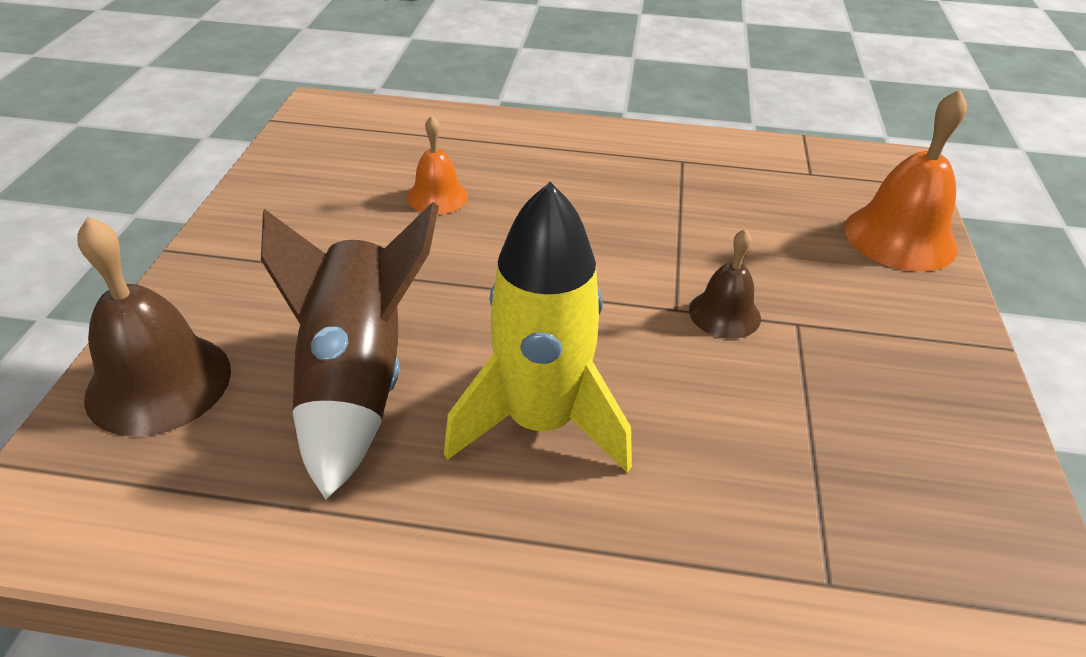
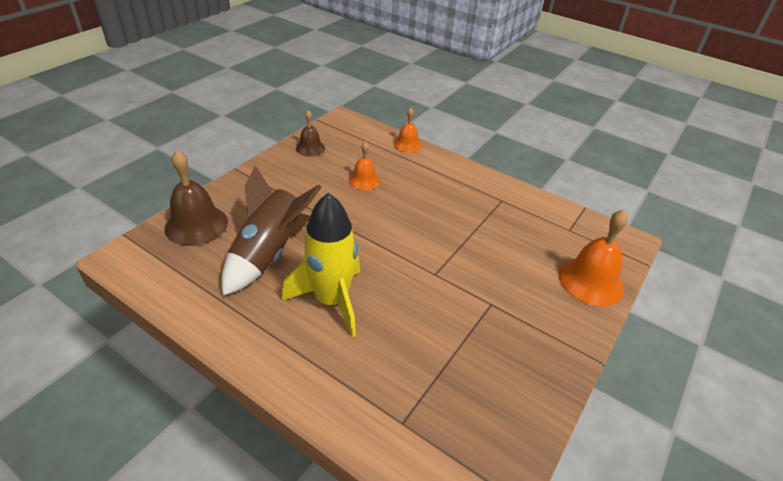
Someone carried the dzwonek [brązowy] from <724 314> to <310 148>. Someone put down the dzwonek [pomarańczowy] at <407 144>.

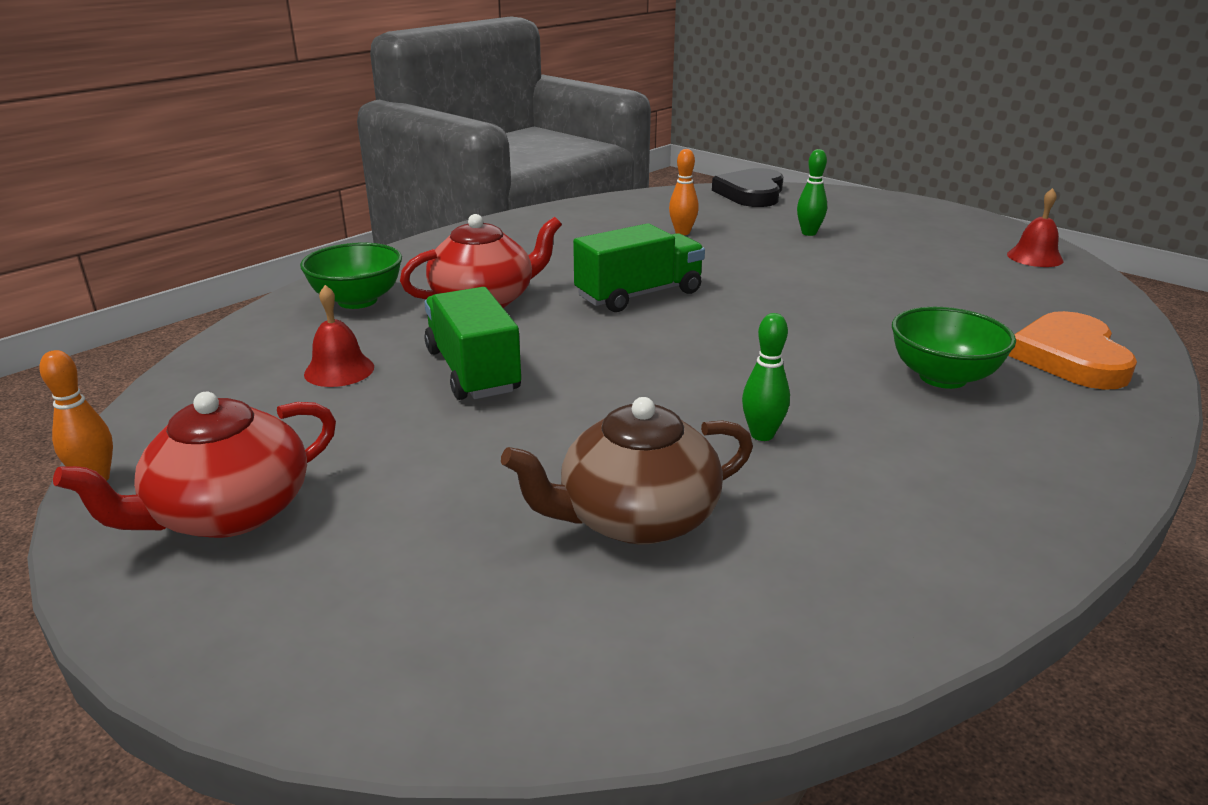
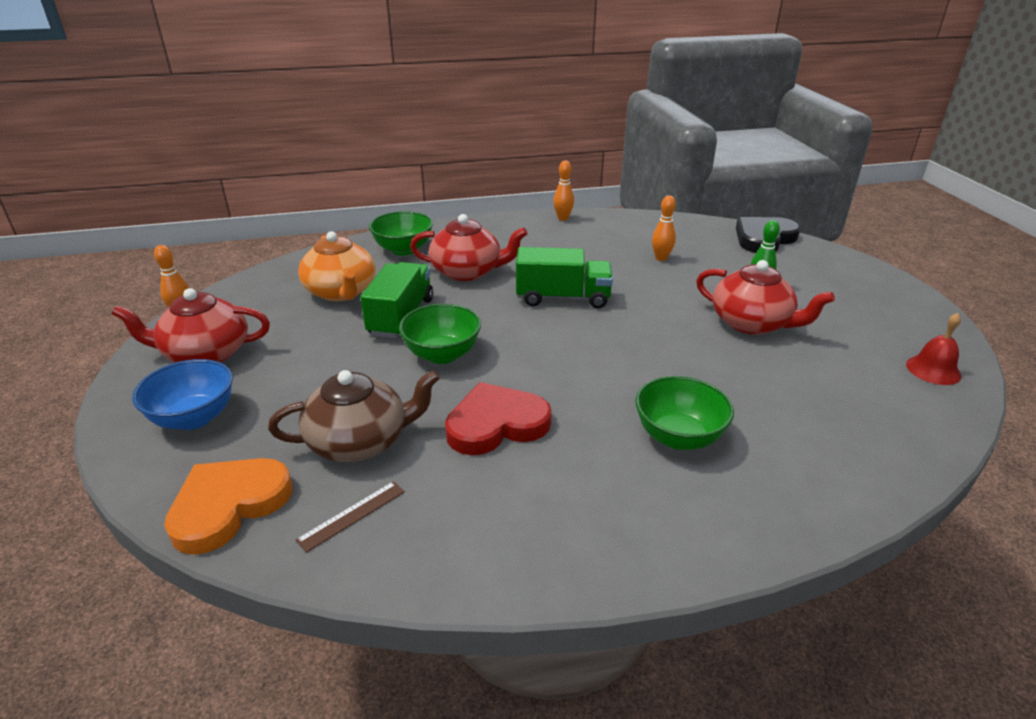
Someone swapped the dzwonek [czerwony] at <339 370> for the imbryk [pomarańczowy] at <341 292>. Someone carried the serce [pomarańczowy] from <1070 357> to <229 505>. Someone swapped the kręgiel [zielony] at <762 435> for the serce [czerwony] at <496 424>. Someone rotated the imbryk [brązowy] at <636 518> by 150 degrees clockwise. Someone put down the kręgiel [pomarańczowy] at <563 218>. Someone put down the imbryk [czerwony] at <751 323>. Someone put down the miska [zielony] at <442 354>. Someone put down the miska [niebieski] at <194 418>. Someone put down the linijka [brązowy] at <352 515>.

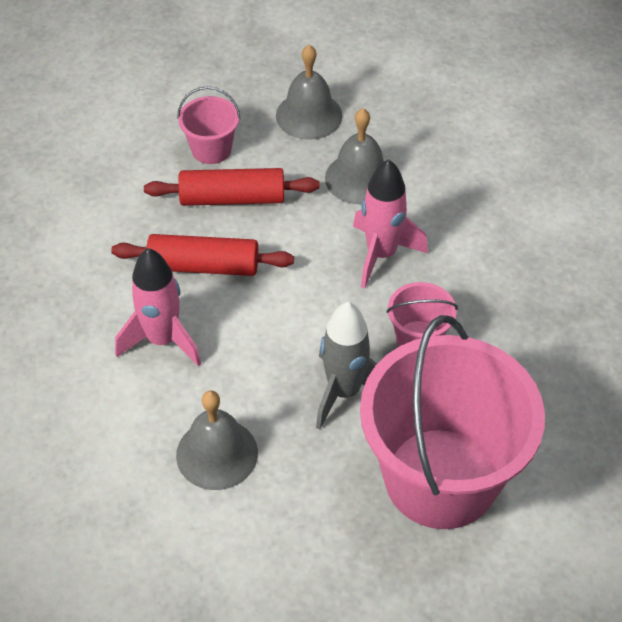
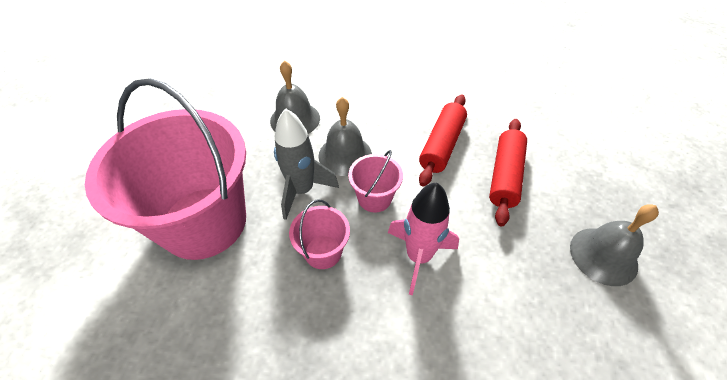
Someone carried the wiadro [różowy] from <211 149> to <374 198>. Someone carried the dzwonek [szary] from <359 178> to <345 155>. Someone took away the rakieta [różowy] at <162 340>.

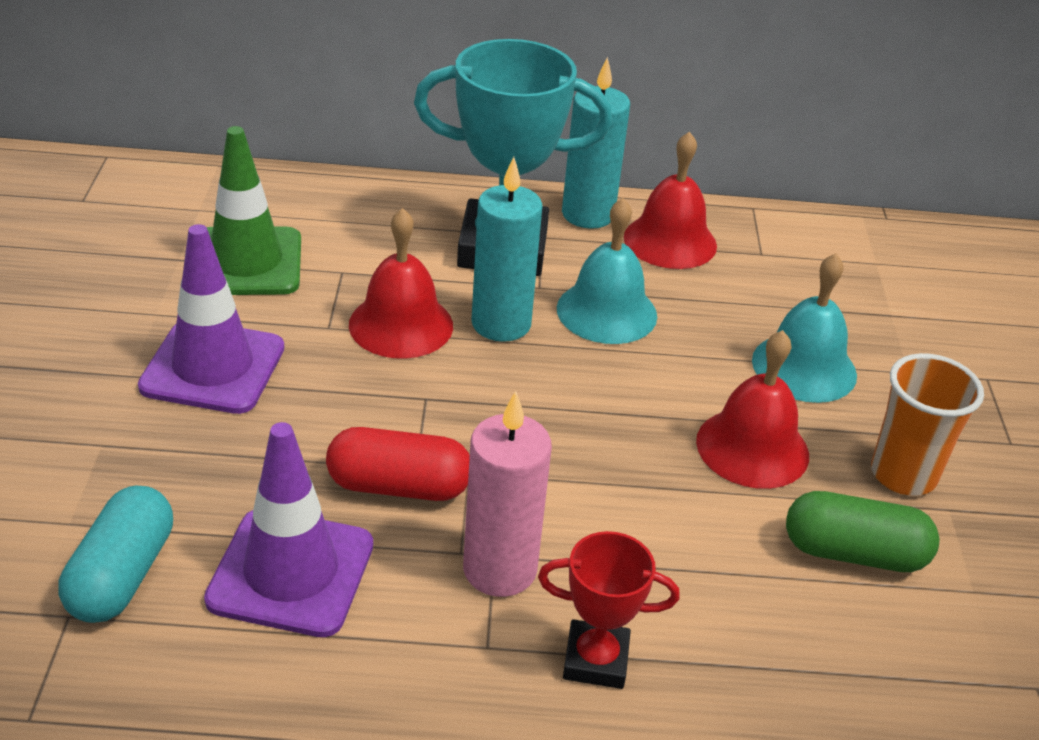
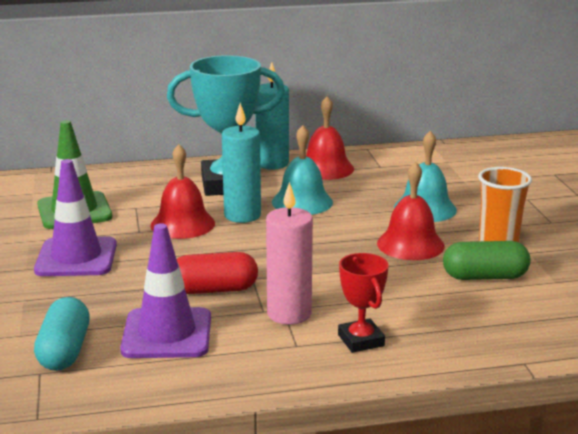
Someone rotated the puchar [czerwony] at <595 660> by 75 degrees clockwise.

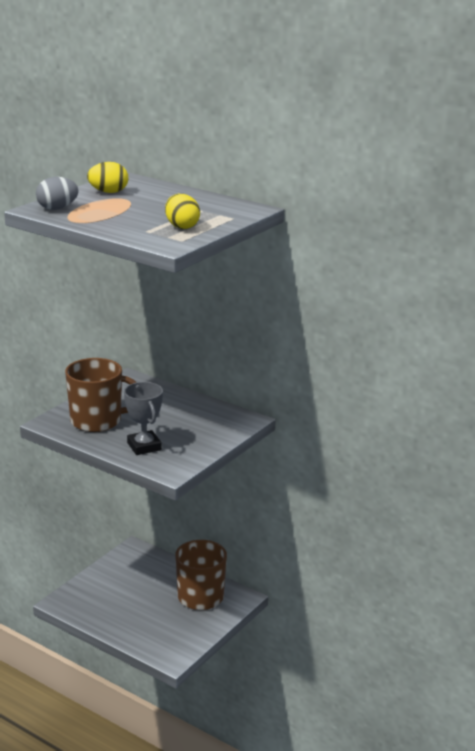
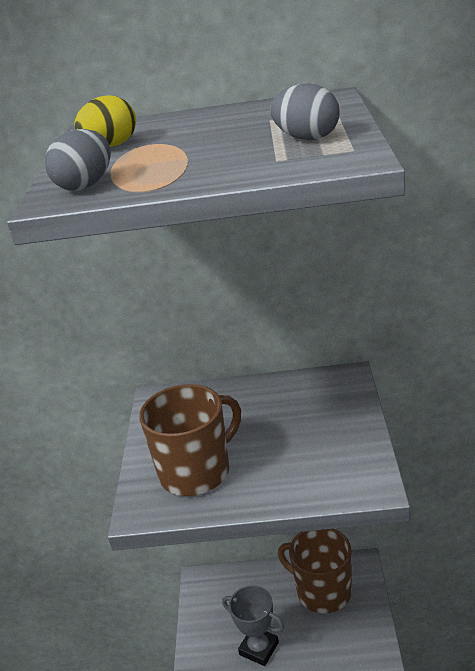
Someone repainted the jajko [żółty] at <182 226>, which became the jajko [szary] at <307 138>. Someone carried the puchar [szary] from <144 446> to <259 648>.

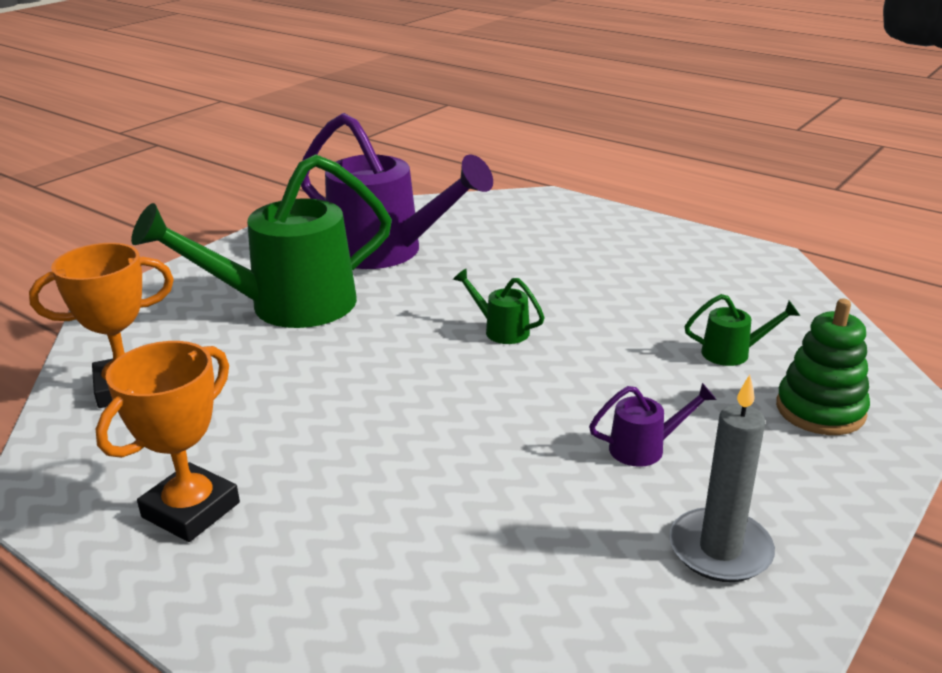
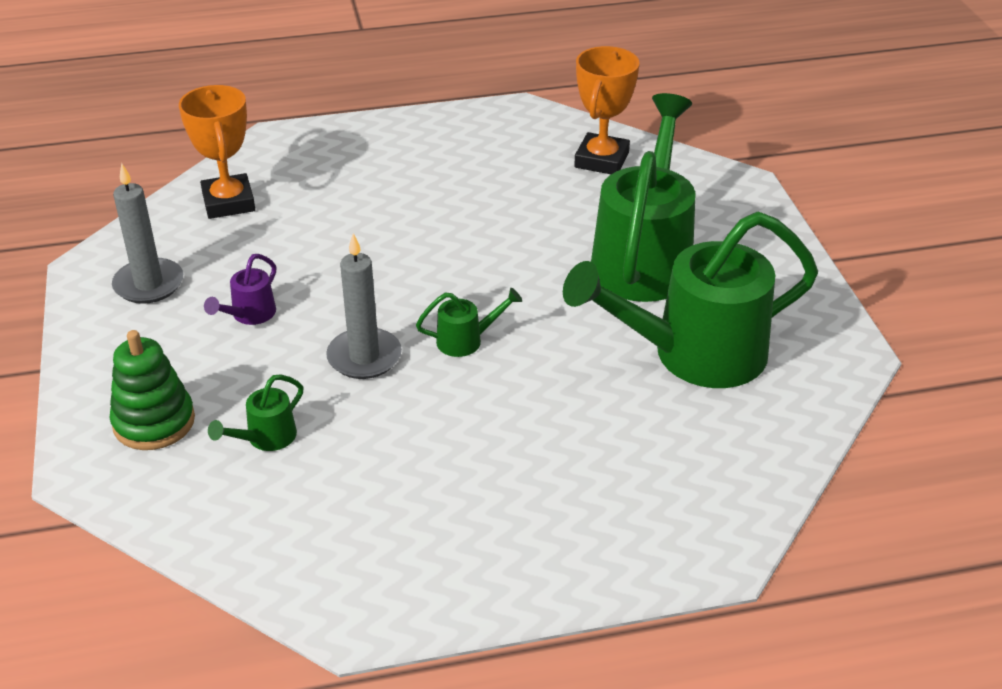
Someone repainted the konewka [fioletowy] at <386 252>, which became the konewka [zielony] at <694 354>. Someone carried the puchar [pomarańczowy] from <191 510> to <228 202>. Someone put down the świeca [szary] at <364 357>.

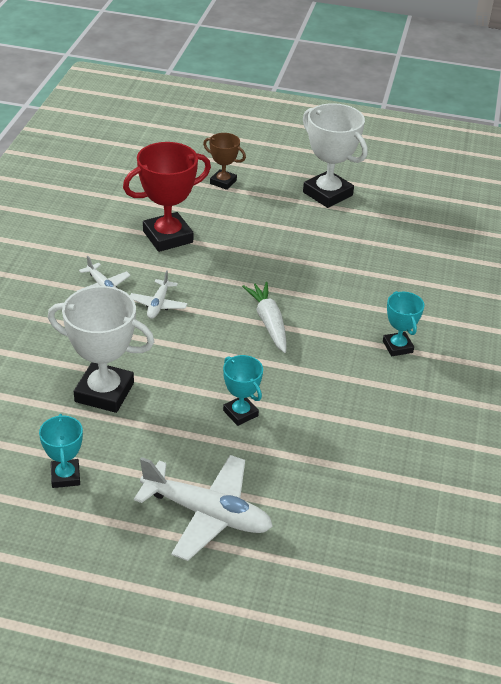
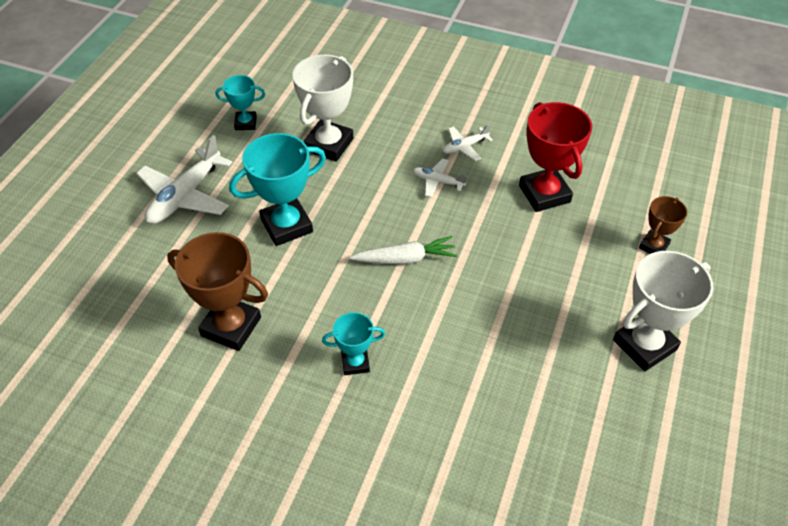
Someone scaled the puchar [turkusowy] at <240 413> by 1.79. Someone put down the puchar [brązowy] at <231 326>.

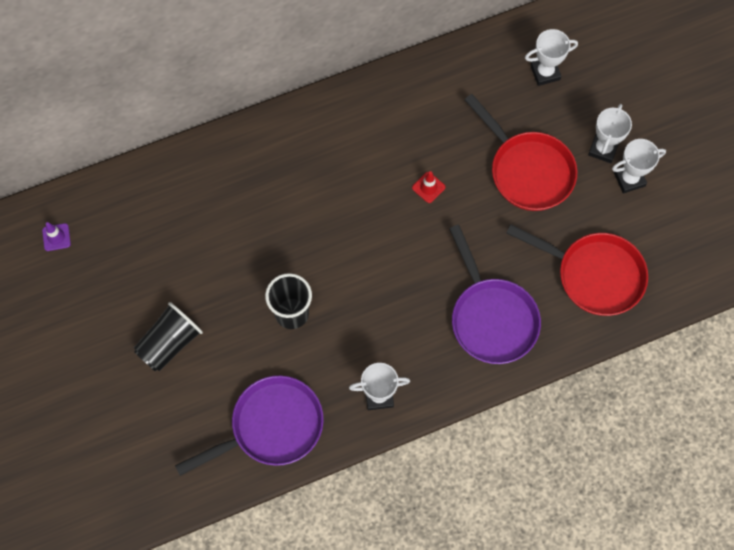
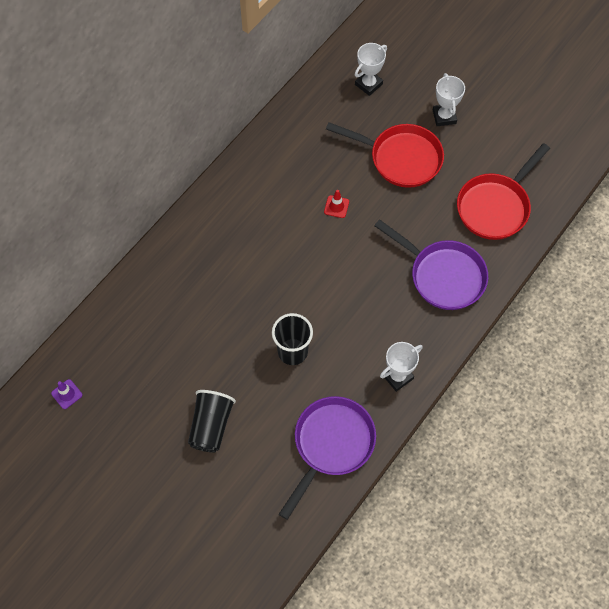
Someone took away the puchar [biały] at <629 179>. Someone rotated the patelnia [czerwony] at <594 275> by 135 degrees clockwise.

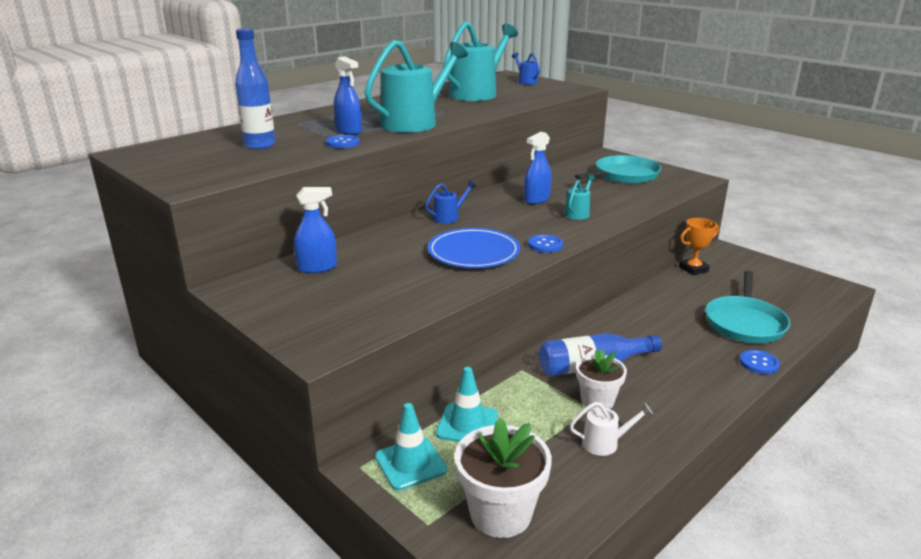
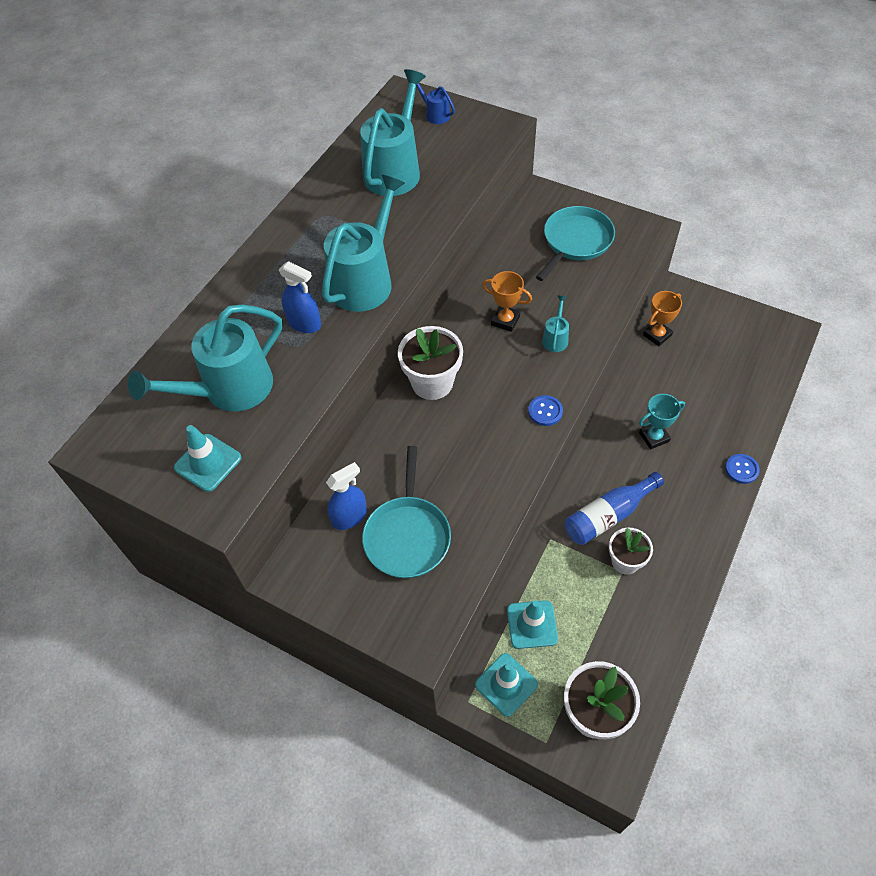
Someone swapped the butelka [niebieski] at <260 145> for the konewka [turkusowy] at <229 390>. Someone swapped the spryskiwacz [niebieski] at <537 200> for the puchar [pomarańczowy] at <505 320>. Someone took away the guzik [niebieski] at <342 143>. Someone swapped the konewka [niebieski] at <449 217> for the doniczka [biały] at <432 383>. Someone took away the talerz [niebieski] at <473 252>. Someone carried the patelnia [turkusowy] from <744 323> to <407 536>. Someone took away the konewka [biały] at <605 443>. Someone put down the puchar [turkusowy] at <654 437>. Someone put down the pachołek [turkusowy] at <208 463>.

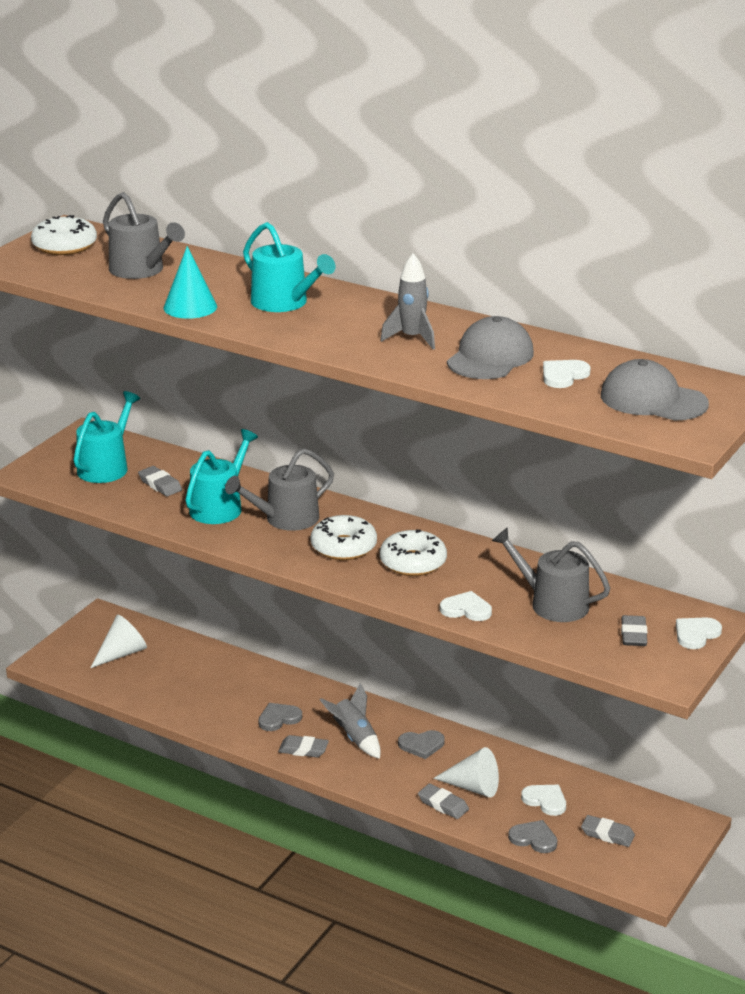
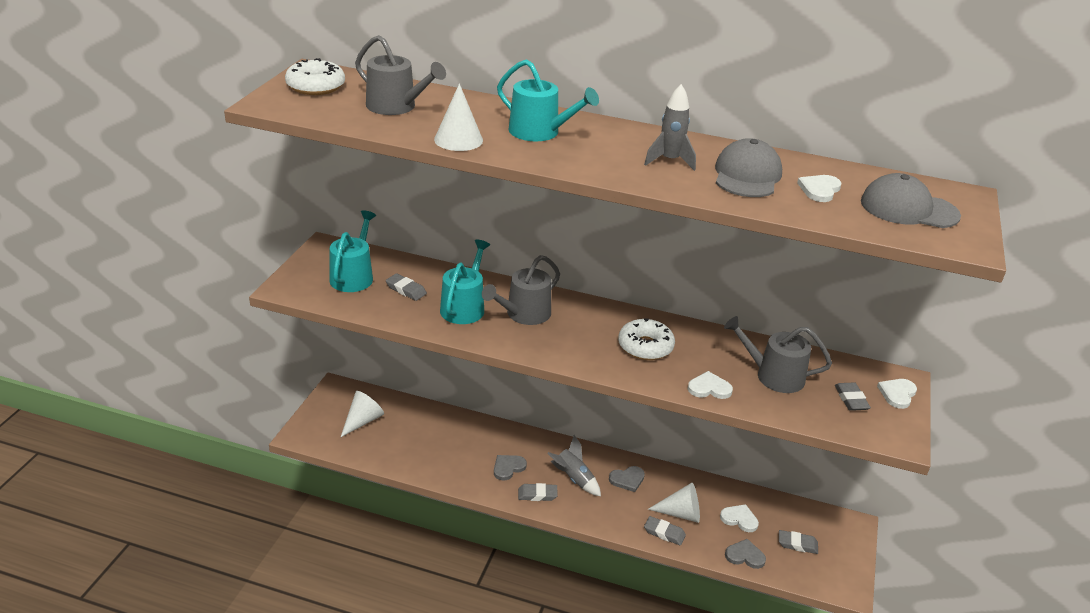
Someone repainted the stożek [turkusowy] at <190 307>, which became the stożek [biały] at <458 140>. Someone took away the donut [biały] at <343 547>.

